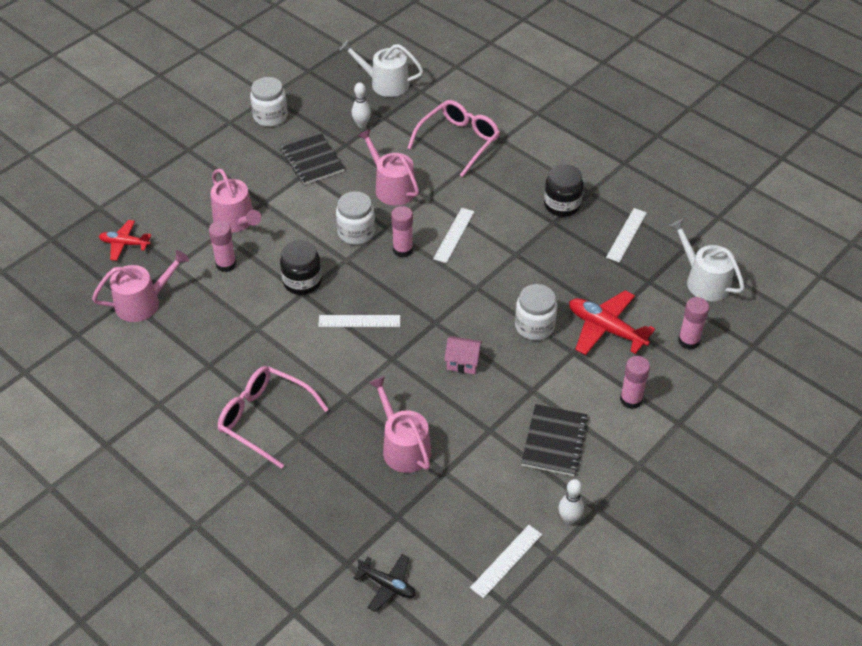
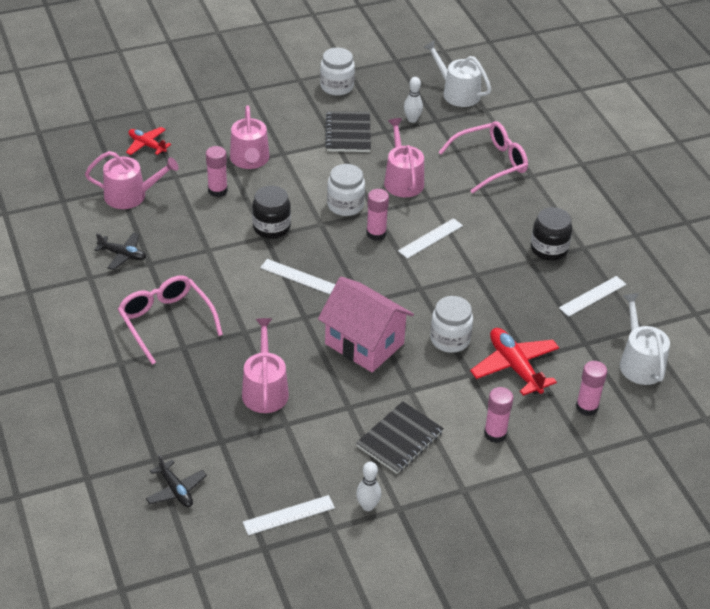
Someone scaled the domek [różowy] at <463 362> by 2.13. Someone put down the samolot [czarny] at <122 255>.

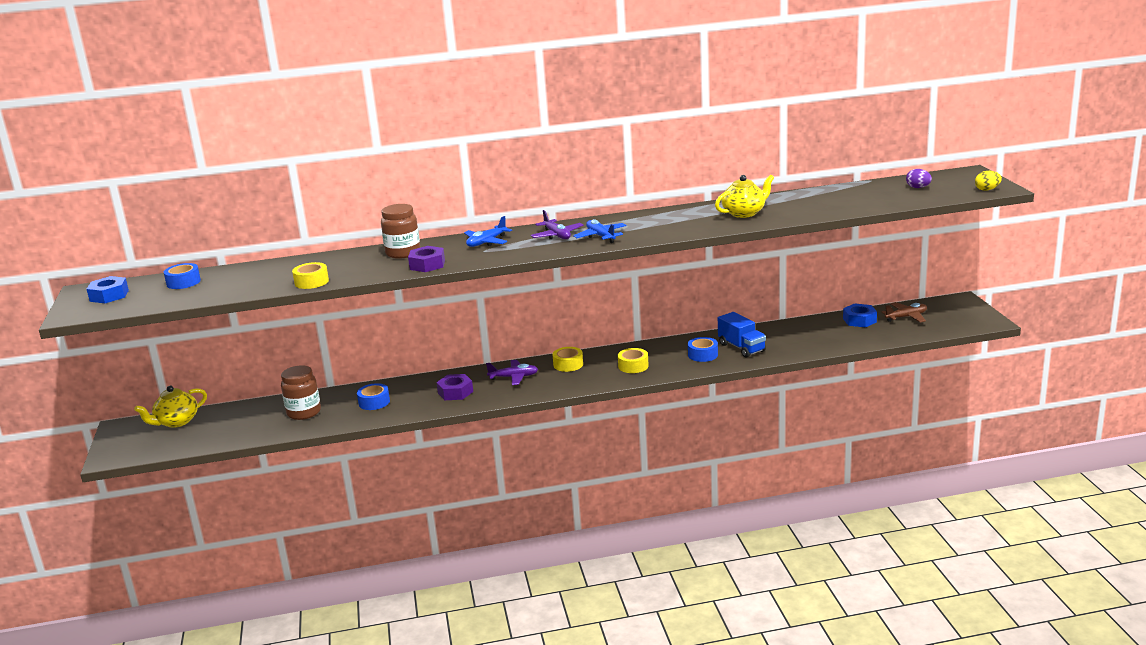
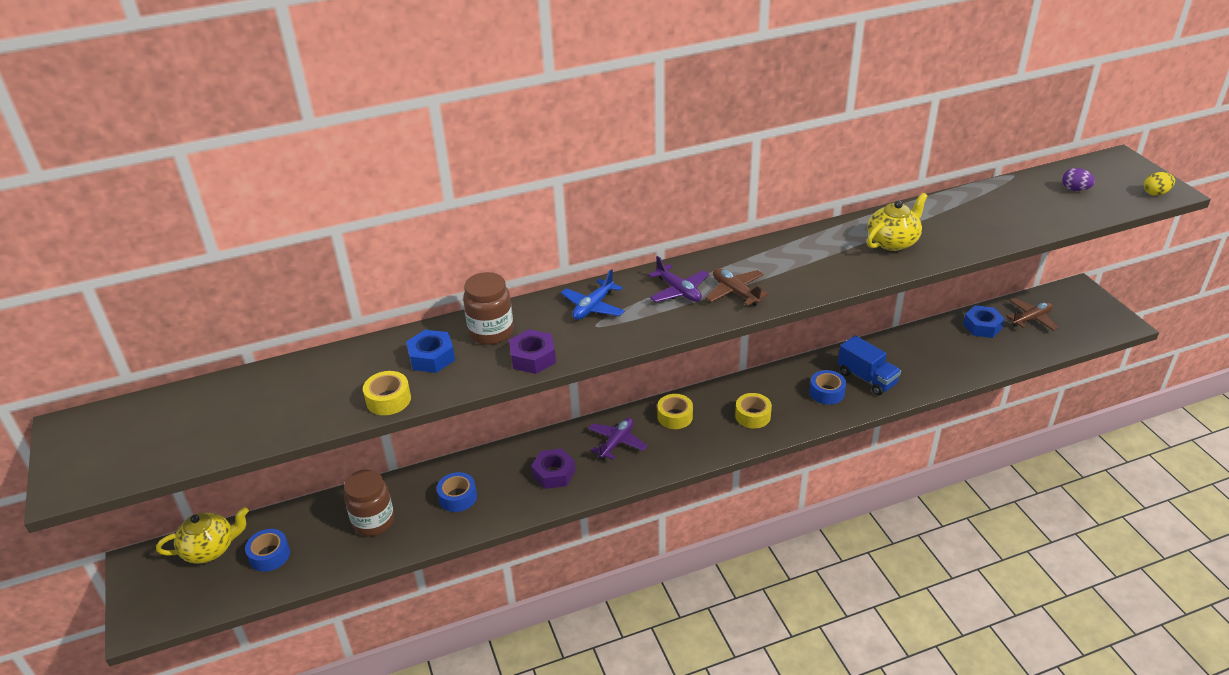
Someone repainted the samolot [niebieski] at <601 236>, which became the samolot [brązowy] at <735 292>. Someone carried the taśma klejąca [niebieski] from <183 282> to <269 555>. Someone carried the nakrętka [niebieski] from <109 295> to <432 357>. Someone rotated the samolot [fioletowy] at <514 377> by 45 degrees counterclockwise. Someone rotated the imbryk [żółty] at <176 422> by 150 degrees counterclockwise.

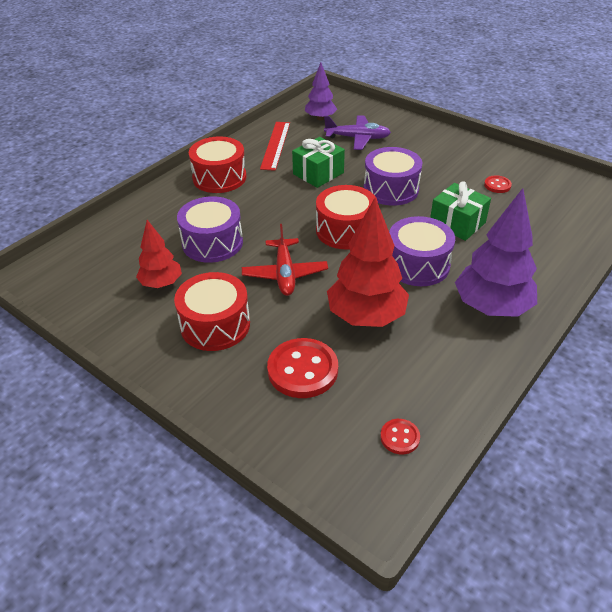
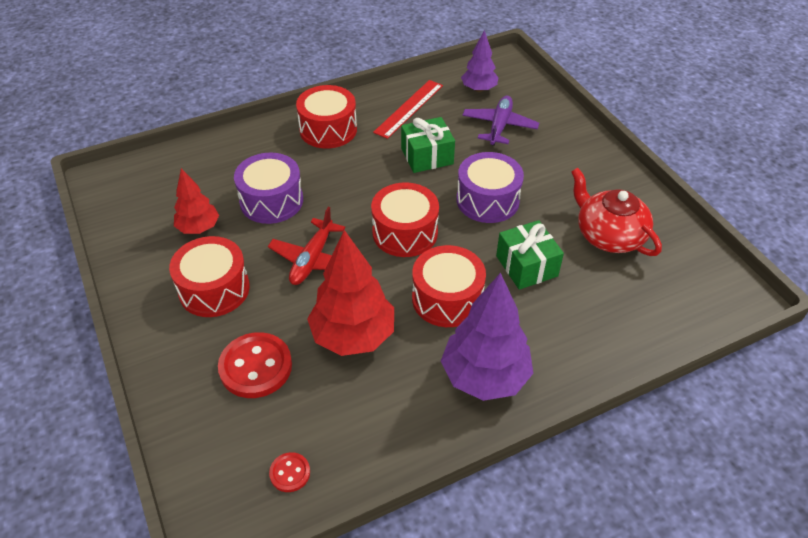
Someone rotated the samolot [fioletowy] at <357 138> by 105 degrees counterclockwise. Someone swapped the guzik [czerwony] at <497 185> for the imbryk [czerwony] at <609 235>. Someone repainted the bęben [fioletowy] at <417 265>, which became the bęben [czerwony] at <447 299>.

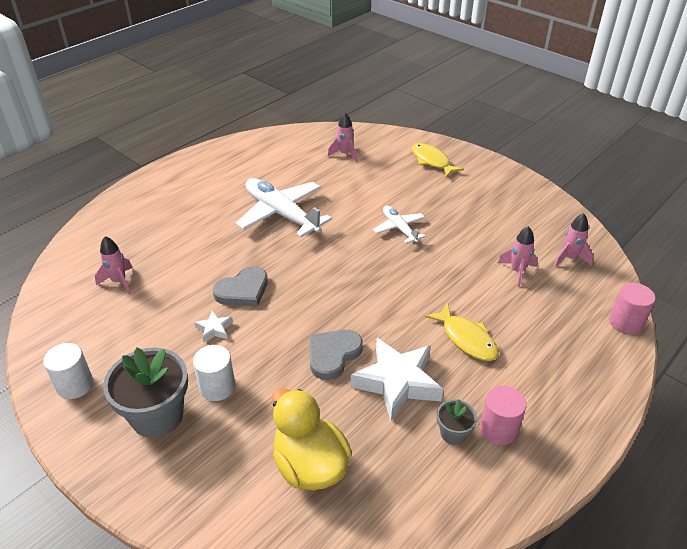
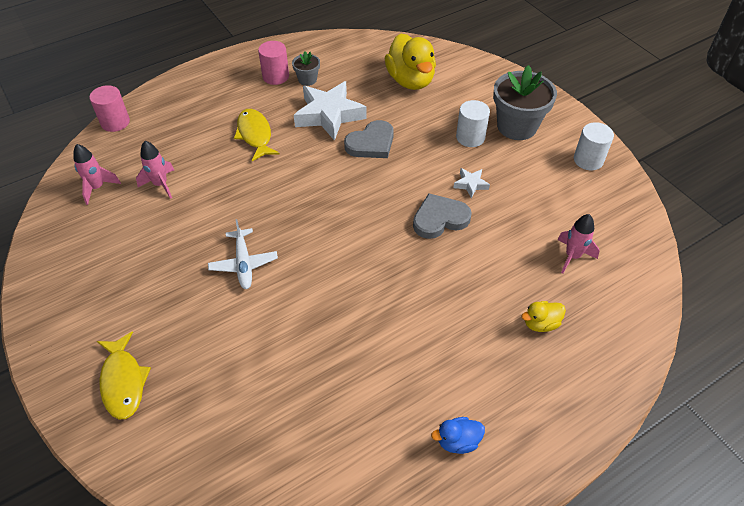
Someone took away the rakieta [różowy] at <345 154>. Someone took away the samolot [biały] at <282 214>. Someone put down the kaczka [żółty] at <540 323>. Someone put down the kaczka [niebieski] at <457 441>.

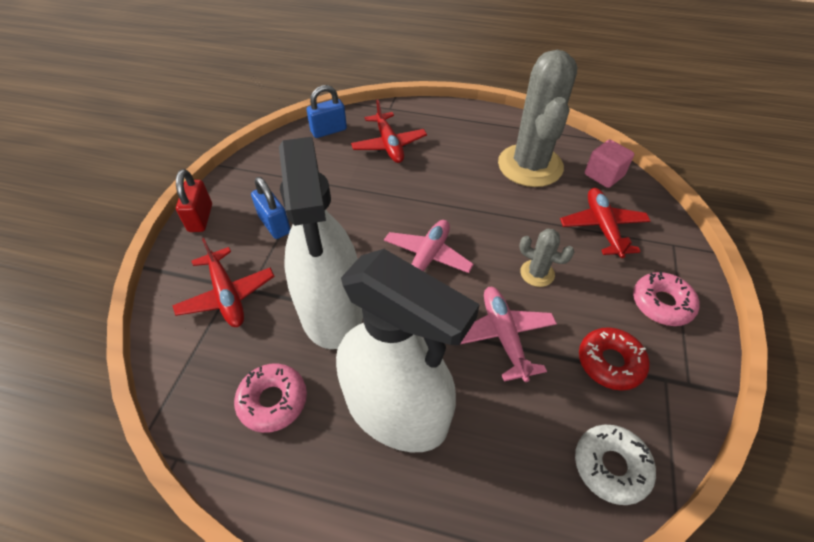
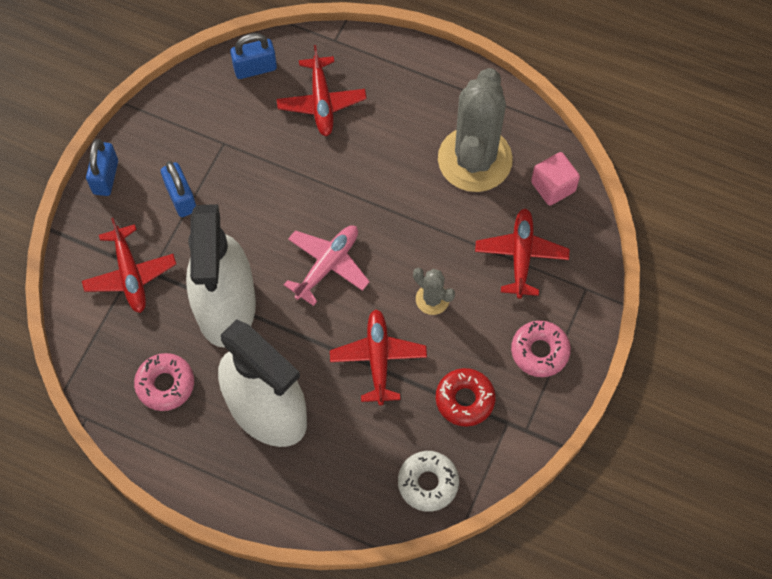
Someone repainted the kłódka [czerwony] at <200 218>, which became the kłódka [niebieski] at <105 177>. Someone repainted the samolot [różowy] at <503 335>, which became the samolot [czerwony] at <378 358>.

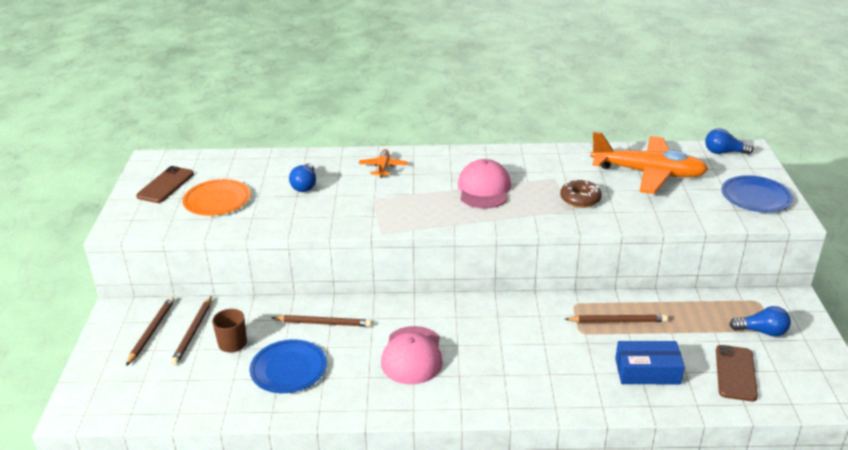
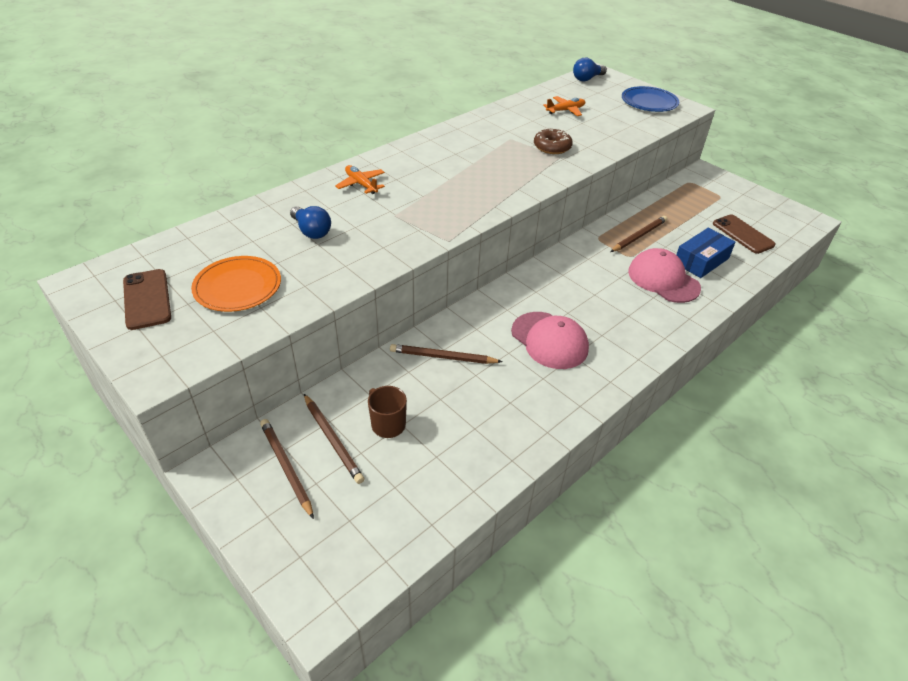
Someone scaled the samolot [pomarańczowy] at <648 173> by 0.45. Someone carried the czapka [różowy] from <484 189> to <663 279>. Someone took away the żarówka [niebieski] at <762 331>. Someone rotated the ołówek [brązowy] at <323 323> by 135 degrees counterclockwise. Someone took away the talerz [niebieski] at <288 369>.

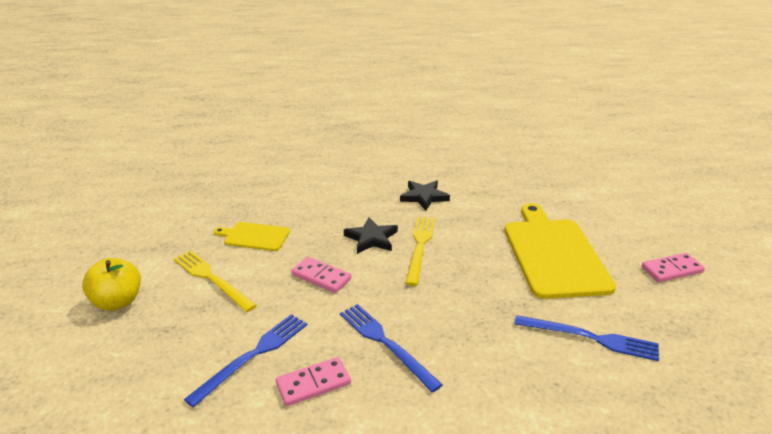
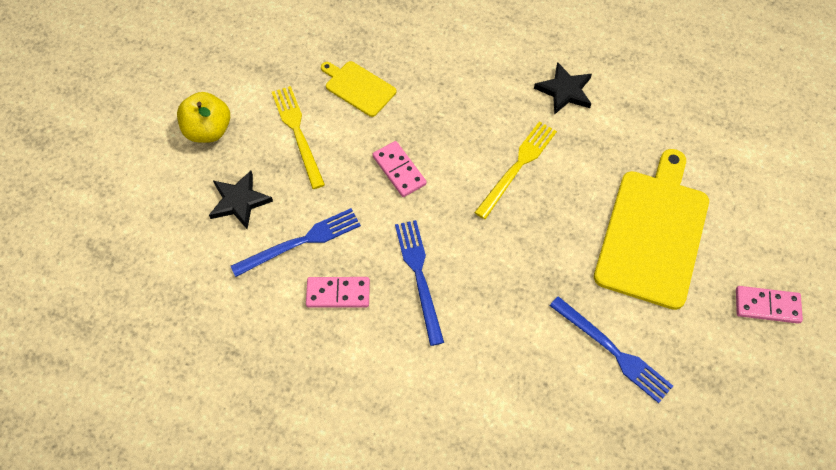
Someone carried the gwiazda [czarny] from <371 238> to <239 201>.

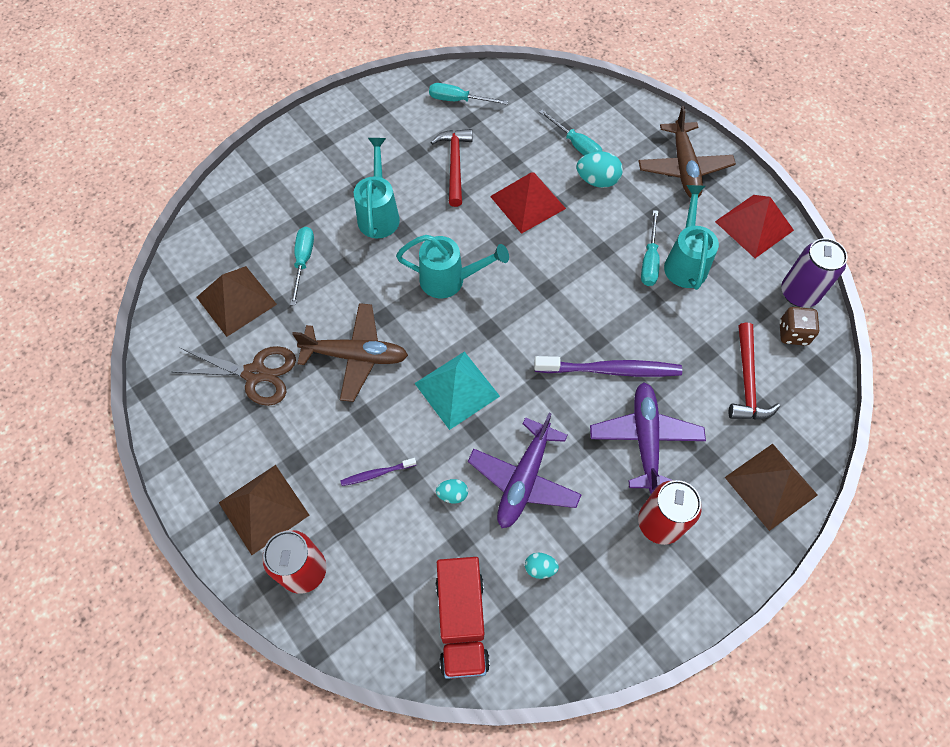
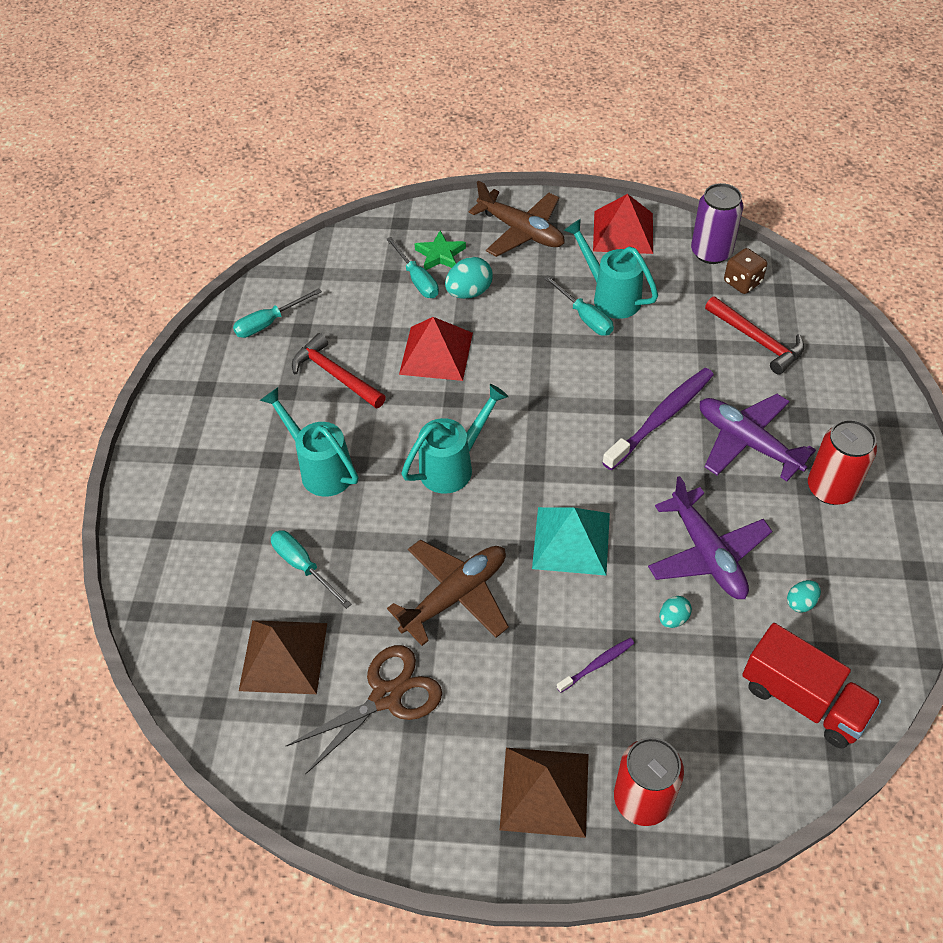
Someone rotated the śrubokręt [turkusowy] at <576 145> by 60 degrees clockwise. Someone took away the piramida [brązowy] at <771 486>. Someone rotated the szczoteczka do zębów [fioletowy] at <377 473> by 150 degrees counterclockwise. Someone put down the gwiazda [zielony] at <440 255>.

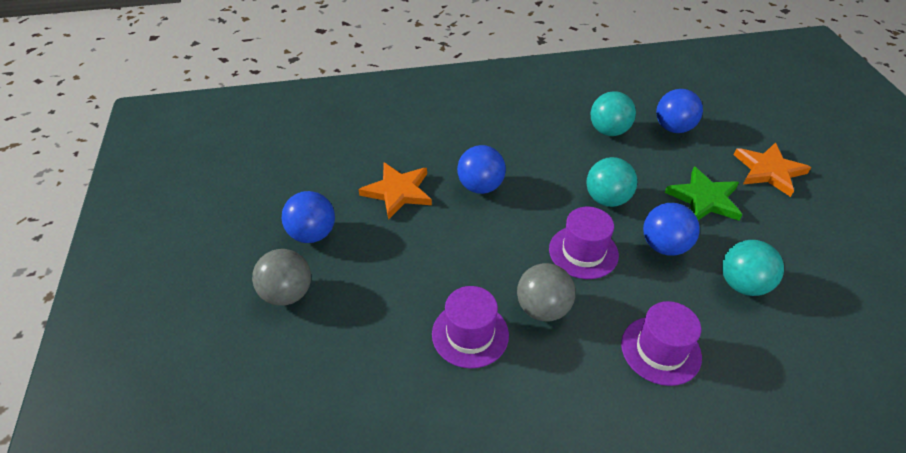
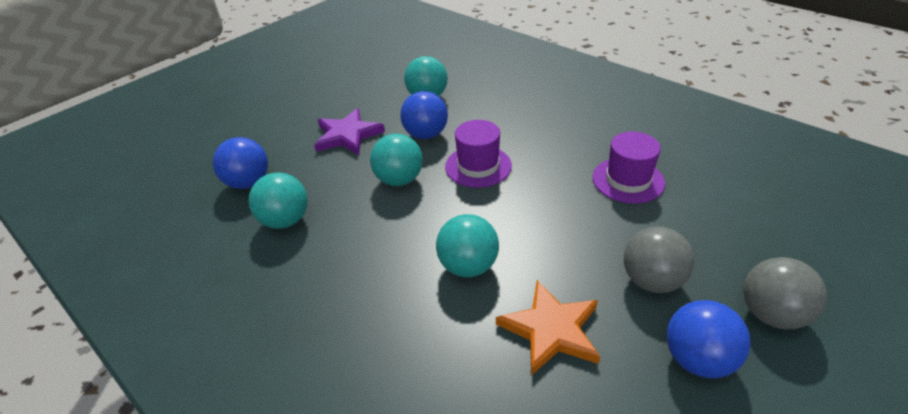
Someone took away the gwiazda [pomarańczowy] at <769 171>. Someone repainted the piłka [niebieski] at <480 187>, which became the piłka [turkusowy] at <468 266>. Someone repainted the gwiazda [zielony] at <704 199>, which became the gwiazda [fioletowy] at <348 135>. Someone carried the piłka [szary] from <542 309> to <651 280>. Someone took away the kapelusz [fioletowy] at <660 350>.

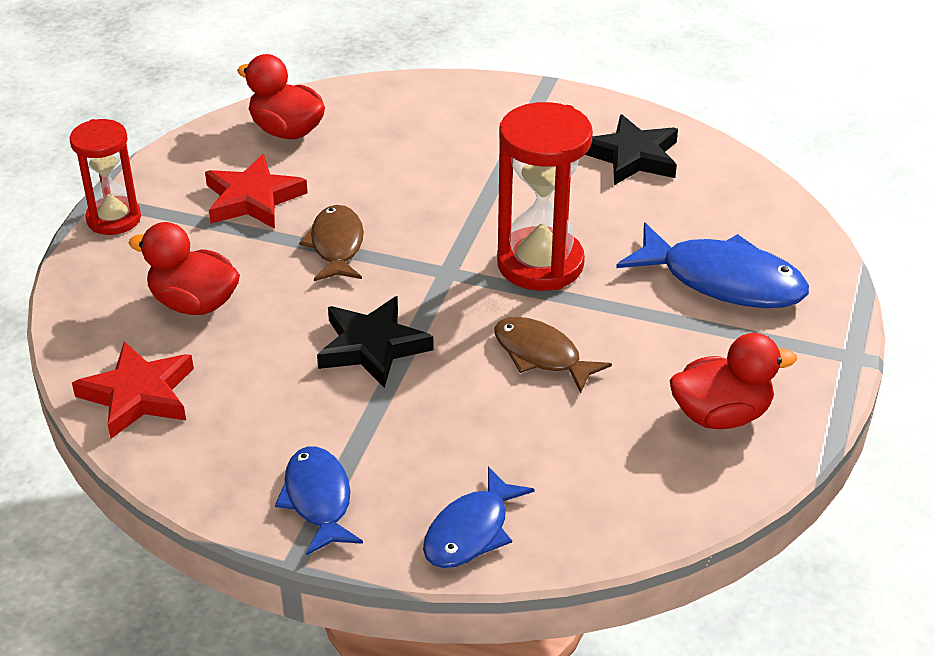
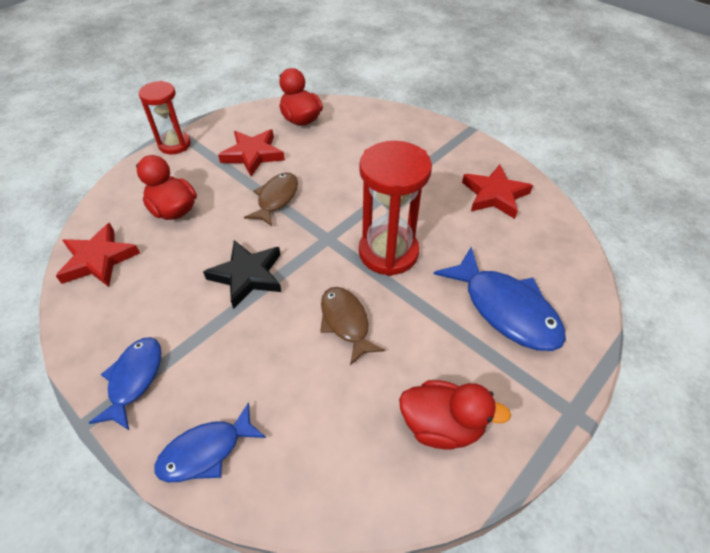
Someone repainted the gwiazda [czarny] at <633 156>, which became the gwiazda [czerwony] at <495 195>.

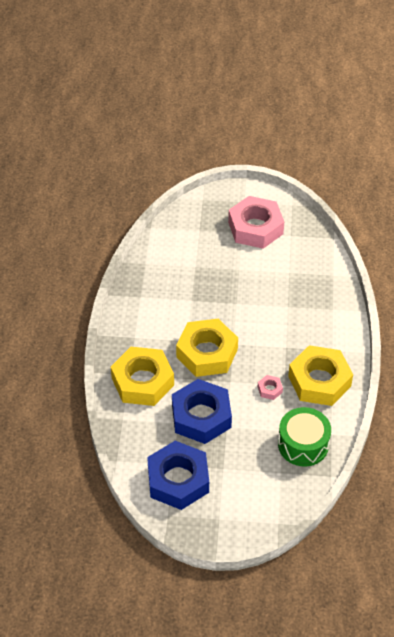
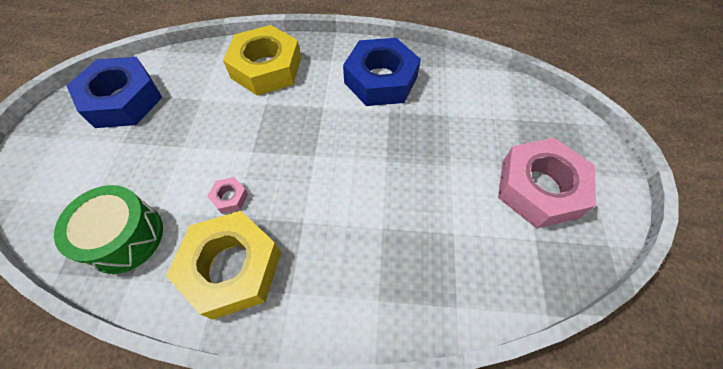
Someone took away the nakrętka [żółty] at <207 353>. Someone carried the nakrętka [niebieski] from <201 416> to <381 80>.

